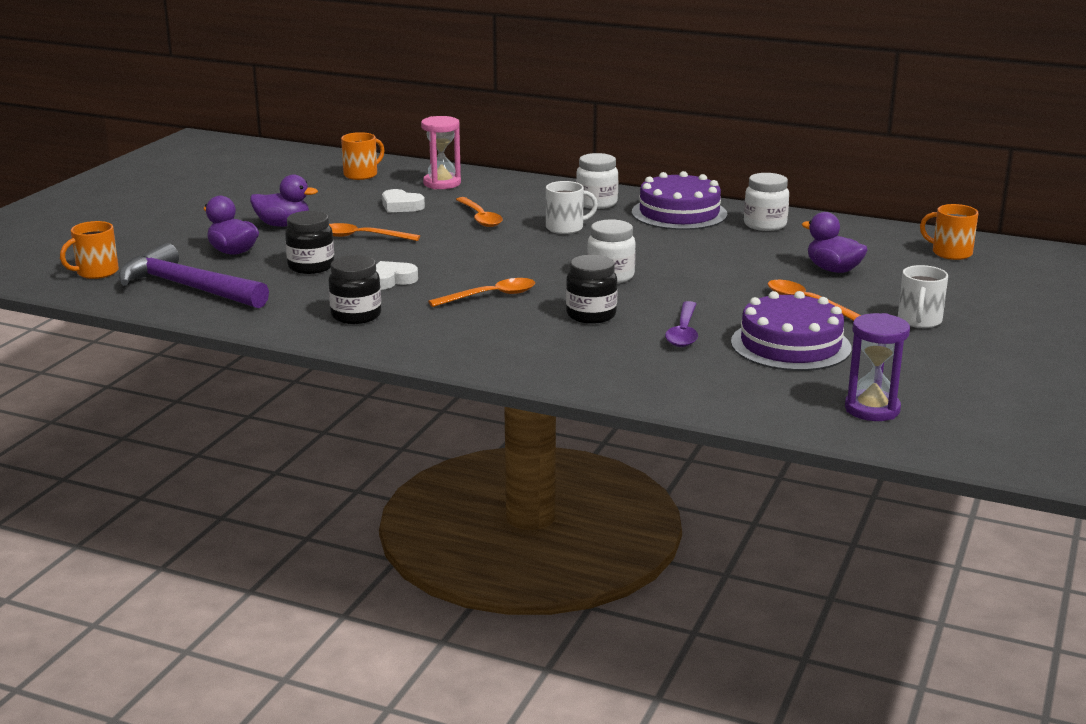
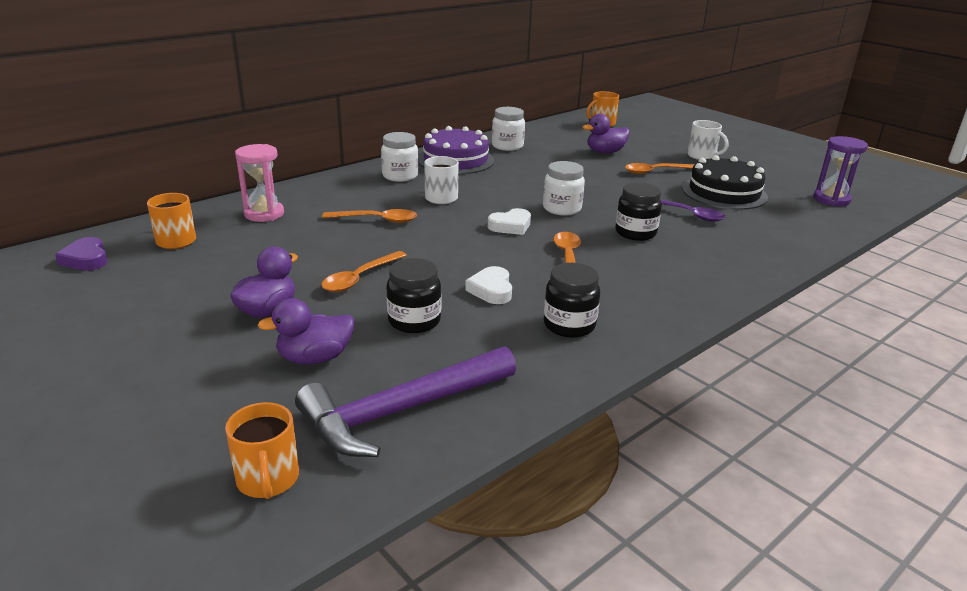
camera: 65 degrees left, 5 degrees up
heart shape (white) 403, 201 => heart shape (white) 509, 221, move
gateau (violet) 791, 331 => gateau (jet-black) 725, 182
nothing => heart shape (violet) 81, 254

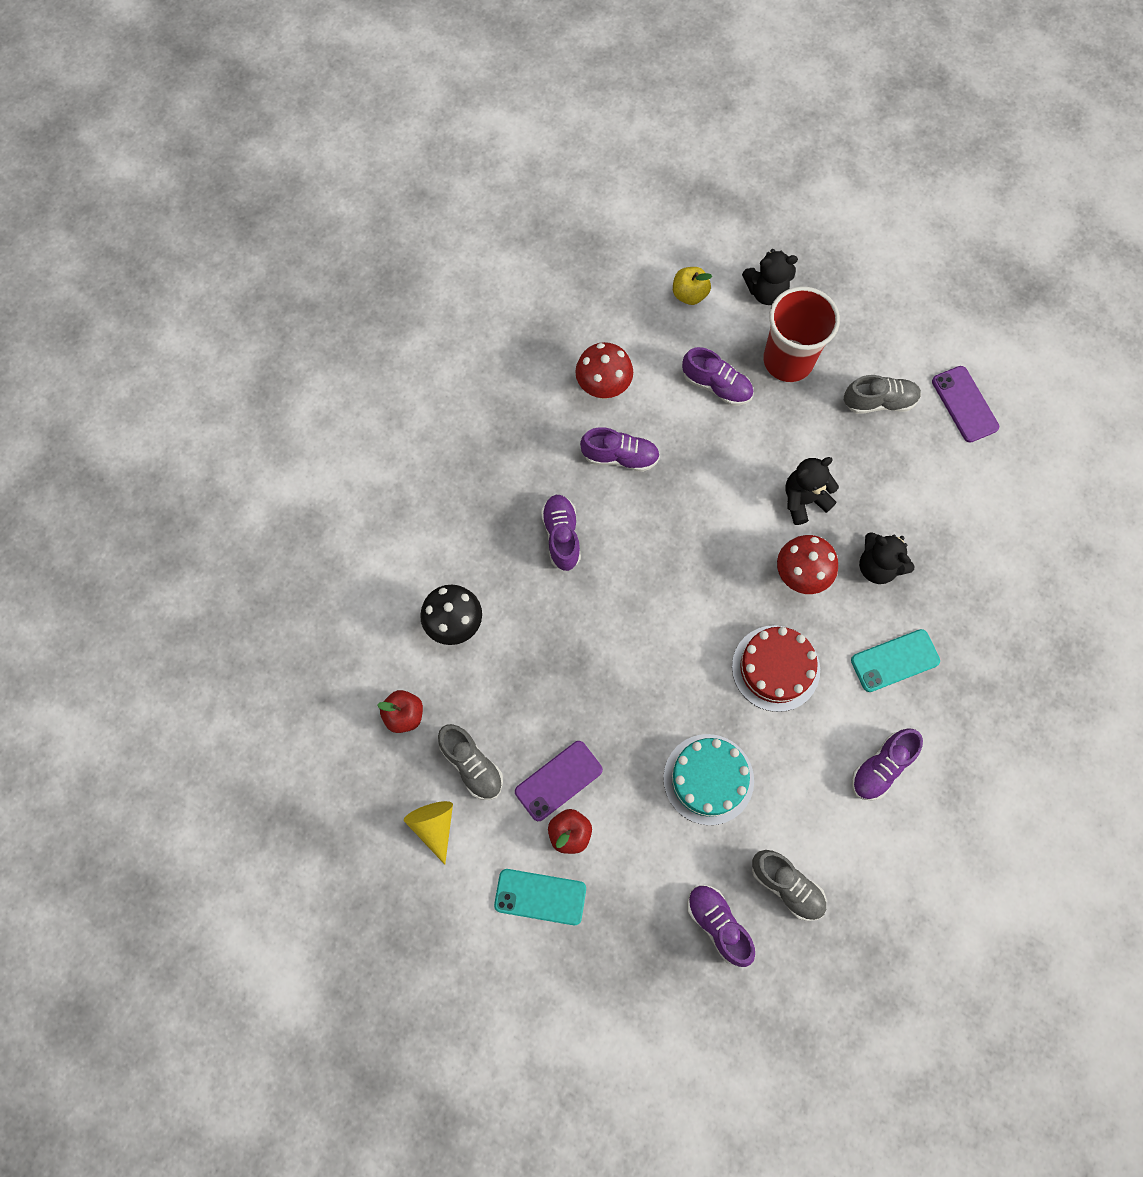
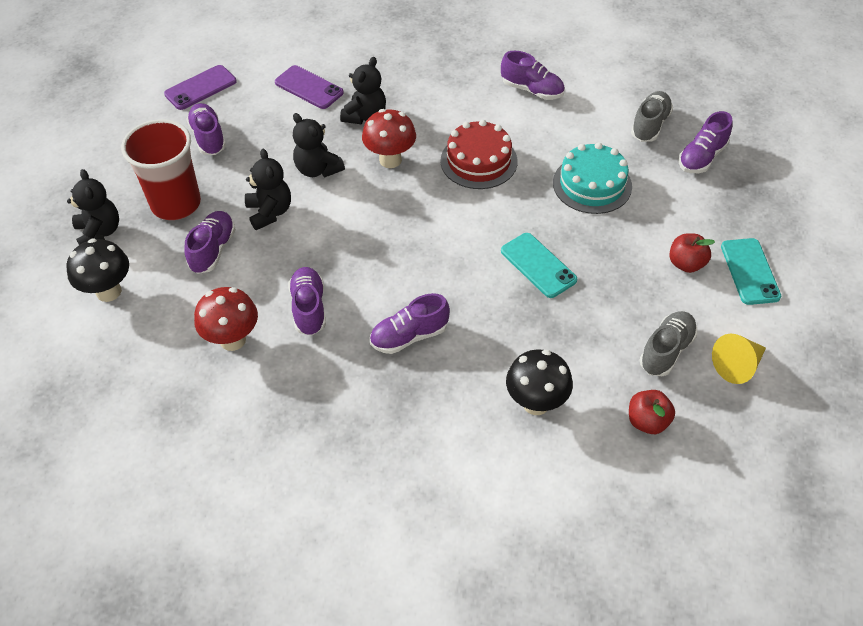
camera: 105 degrees left, 20 degrees down
apple (yellow) 692, 286 => fungus (jet-black) 98, 270
sneaker (ash-grey) 882, 394 => sneaker (violet) 206, 129
smartphone (teal) 895, 660 => smartphone (teal) 539, 265, move
smartphone (violet) 559, 781 => smartphone (violet) 309, 87, move
nothing => teddy bear (jet-black) 268, 189

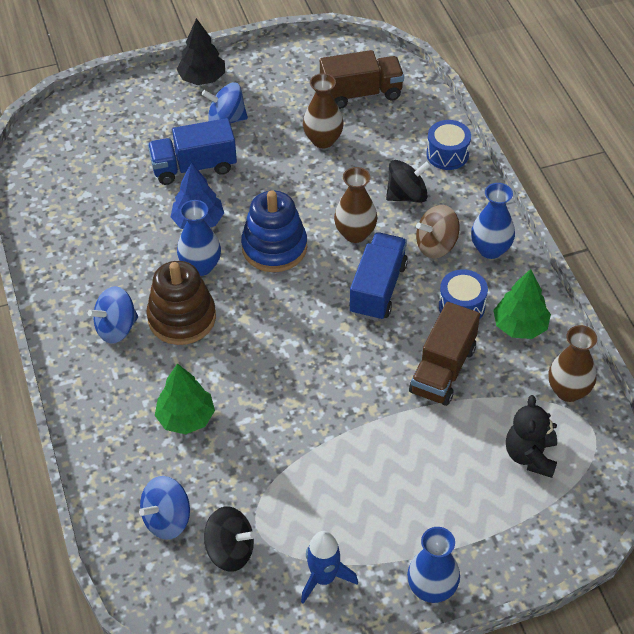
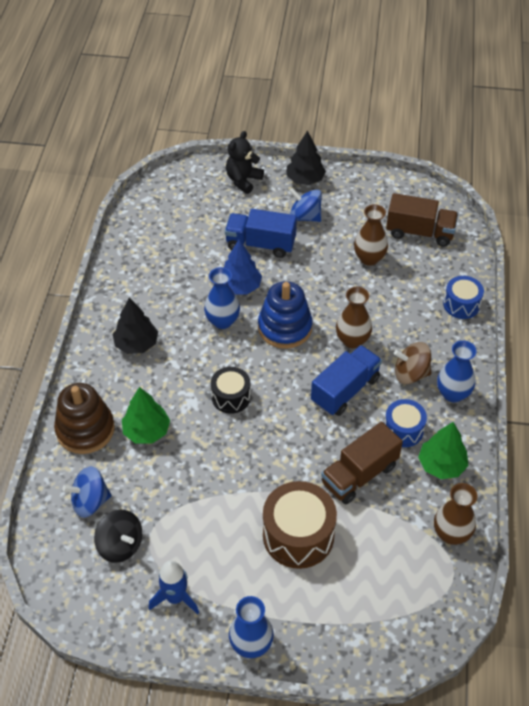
camera: 25 degrees right, 0 degrees up
whirligig (jet-black) 408, 181 => nothing
stacking toy (dark brown) 181, 303 => stacking toy (dark brown) 84, 418, move
whirligig (blue) 113, 315 => fir tree (jet-black) 135, 326
teddy bear (jet-black) 531, 436 => teddy bear (jet-black) 245, 162, move
nothing => drum (jet-black) 231, 390
nothing => drum (dark brown) 300, 525

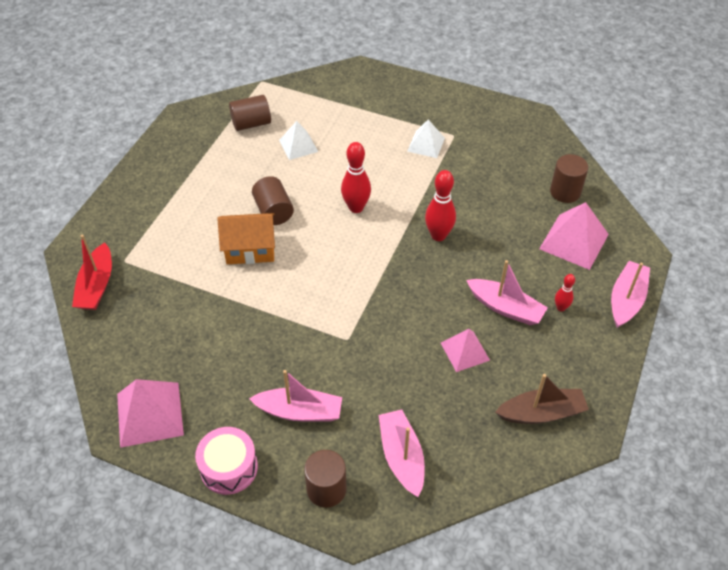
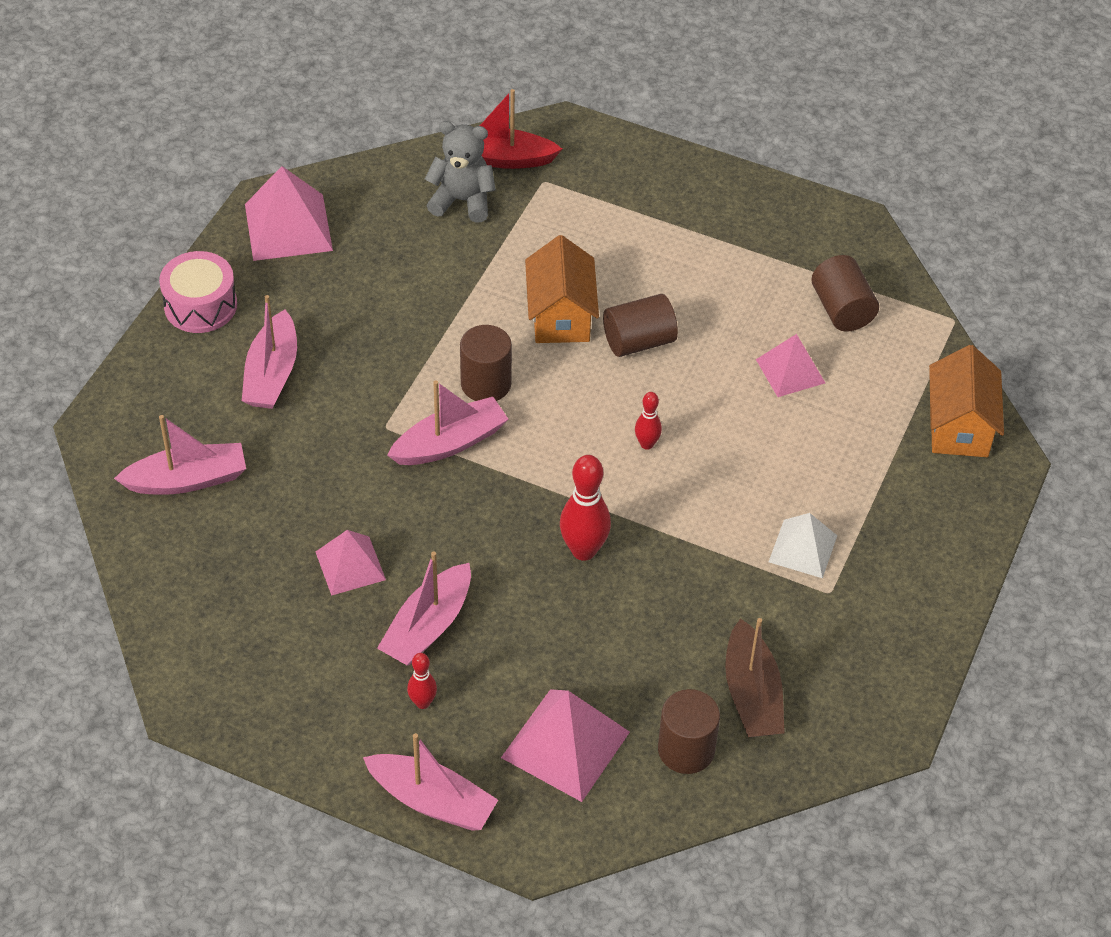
camera: 90 degrees right, 0 degrees up
pyramid shape (white) 298, 140 => pyramid shape (rose-pink) 790, 365
skittle (crimson) 356, 177 => skittle (crimson) 648, 421, x0.55
sailboat (dark brown) 542, 399 => sailboat (dark brown) 755, 677, move
solid cylinder (dark brown) 325, 479 => solid cylinder (dark brown) 486, 363, move
nothing => teddy bear (ash-grey) 460, 172
nothing => house (orange-coloured) 966, 401
nothing => sailboat (rose-pink) 447, 422

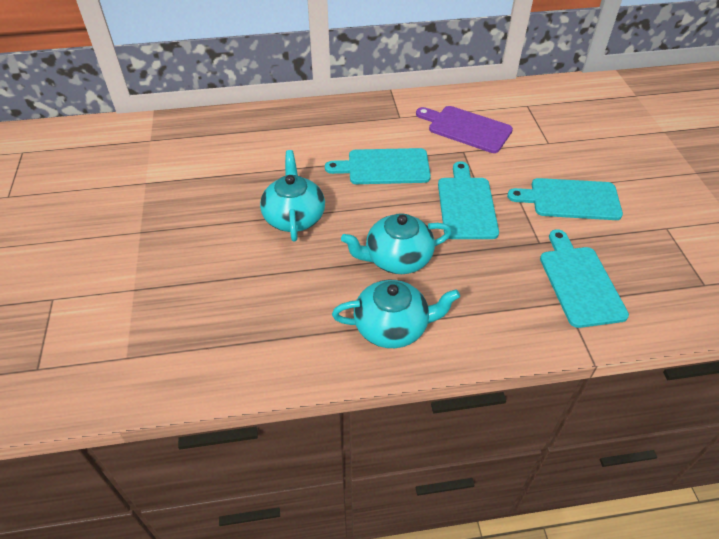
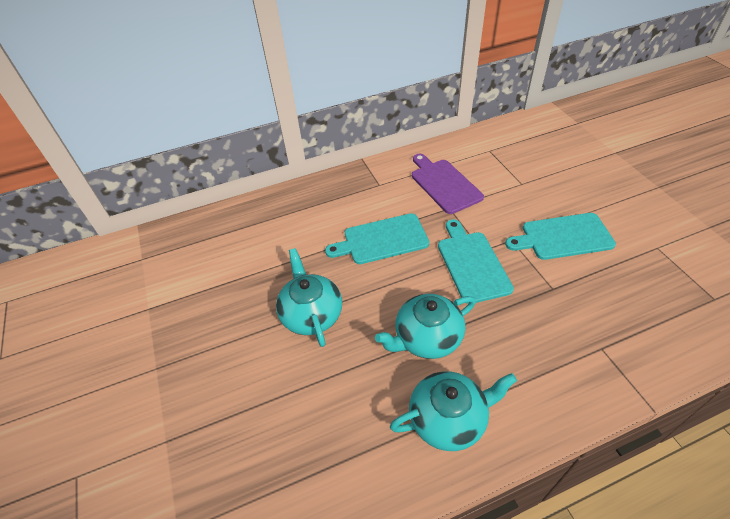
camera: 10 degrees left, 0 degrees up
bread board (violet) 464, 129 => bread board (violet) 448, 184, 45 degrees clockwise
bread board (teal) 584, 278 => nothing

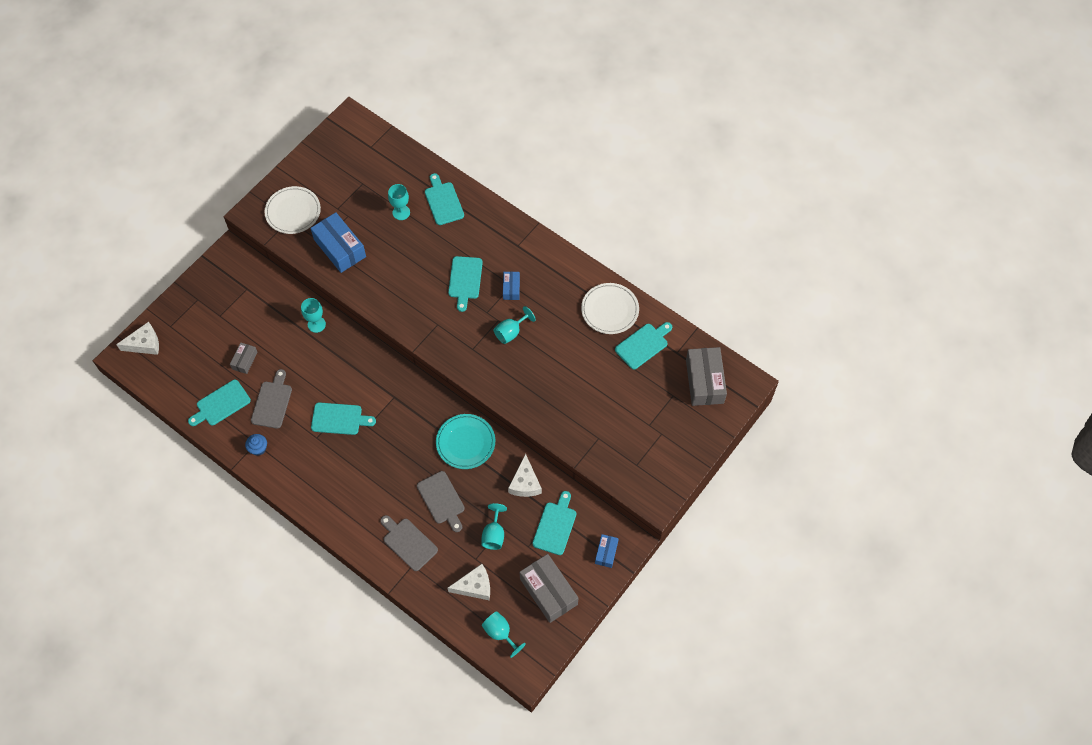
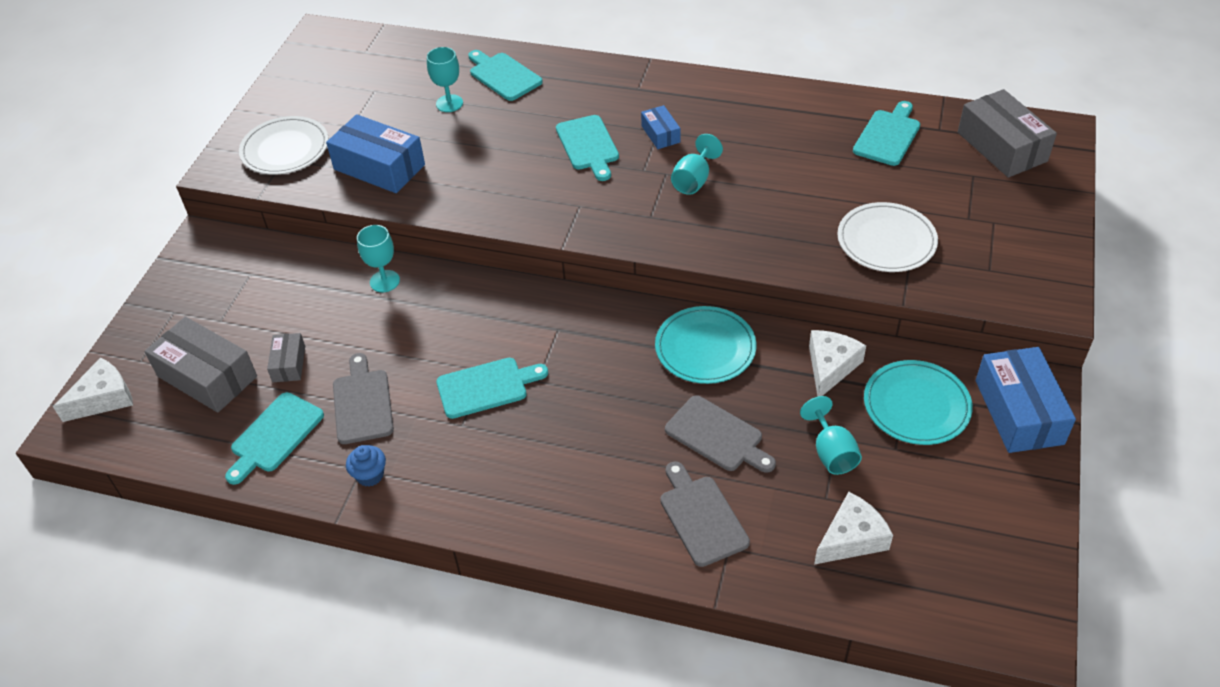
camera: 20 degrees left, 15 degrees down
dinner plate (white) 610, 308 => dinner plate (white) 887, 237, move
cheese (white) 525, 475 => cheese (white) 837, 363, 135 degrees counterclockwise
bread board (teal) 554, 523 => dinner plate (teal) 918, 402
bread board (ash-grey) 409, 543 => bread board (ash-grey) 705, 514, 45 degrees clockwise
package (blue) 607, 551 => package (blue) 1026, 400, x1.93
package (ash-grey) 549, 588 => package (ash-grey) 200, 365, move
goblet (teal) 504, 634 => nothing

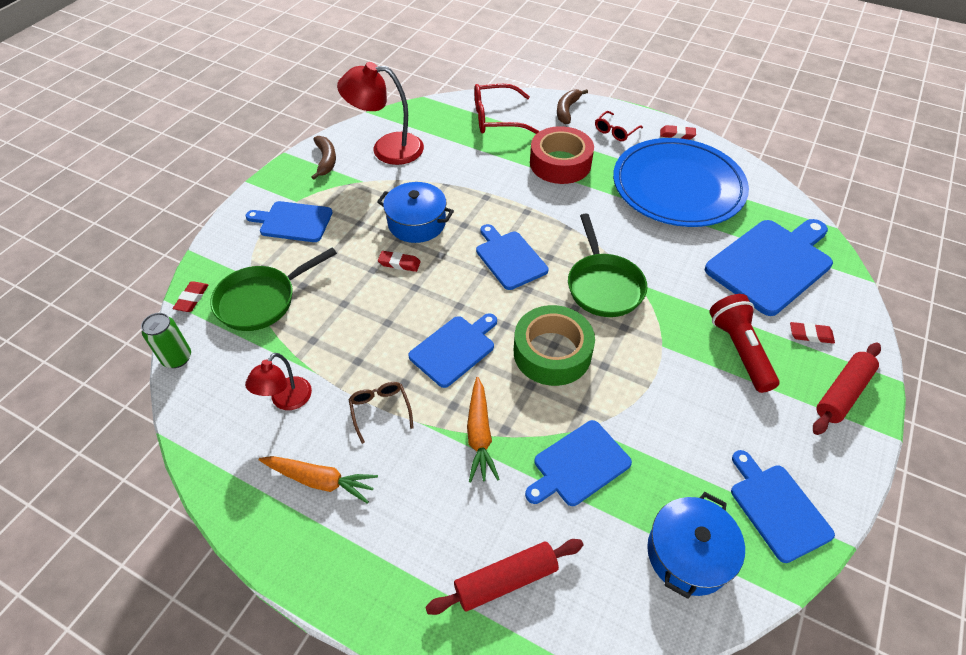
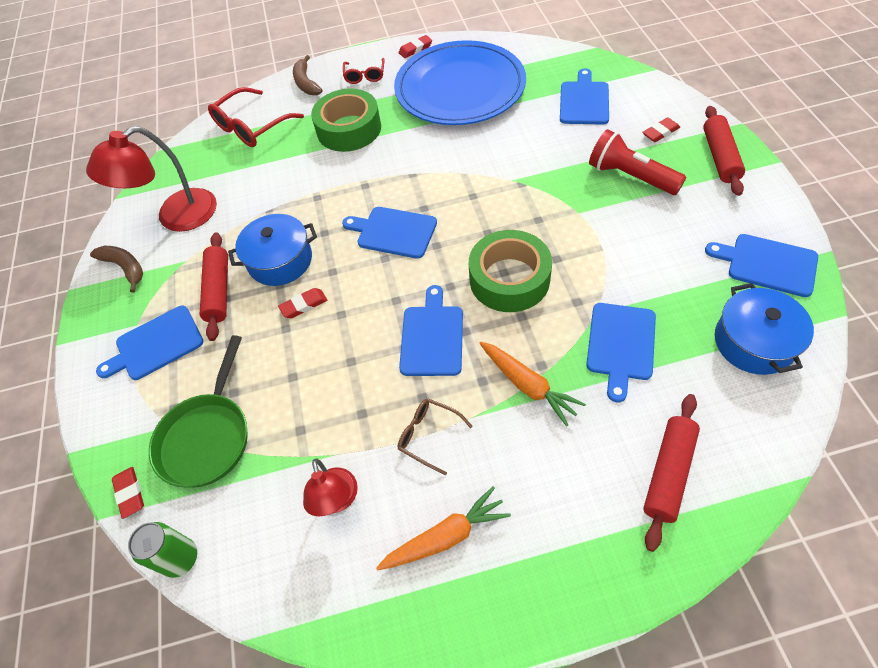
camera: 35 degrees left, 5 degrees up
roll of tape (crimson) 562, 155 => roll of tape (green) 346, 120
skillet (green) 607, 265 => nothing
bread board (blue) 769, 267 => bread board (blue) 584, 96, x0.61
nothing => pastry roller (crimson) 214, 286

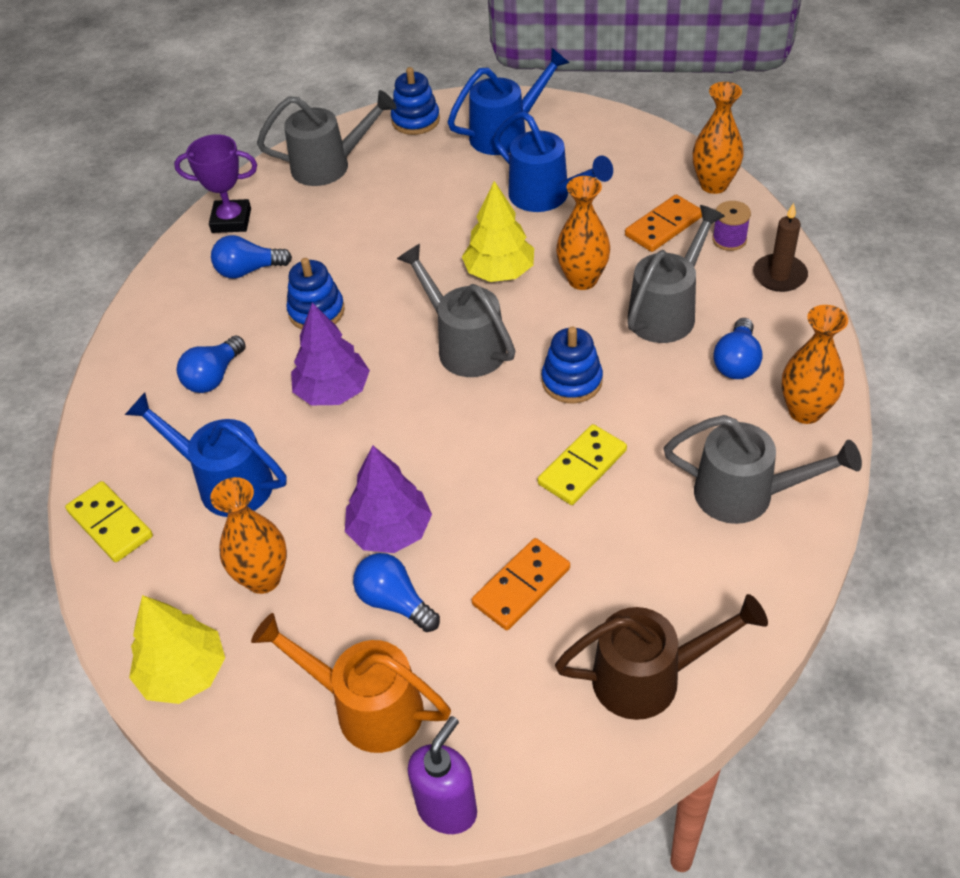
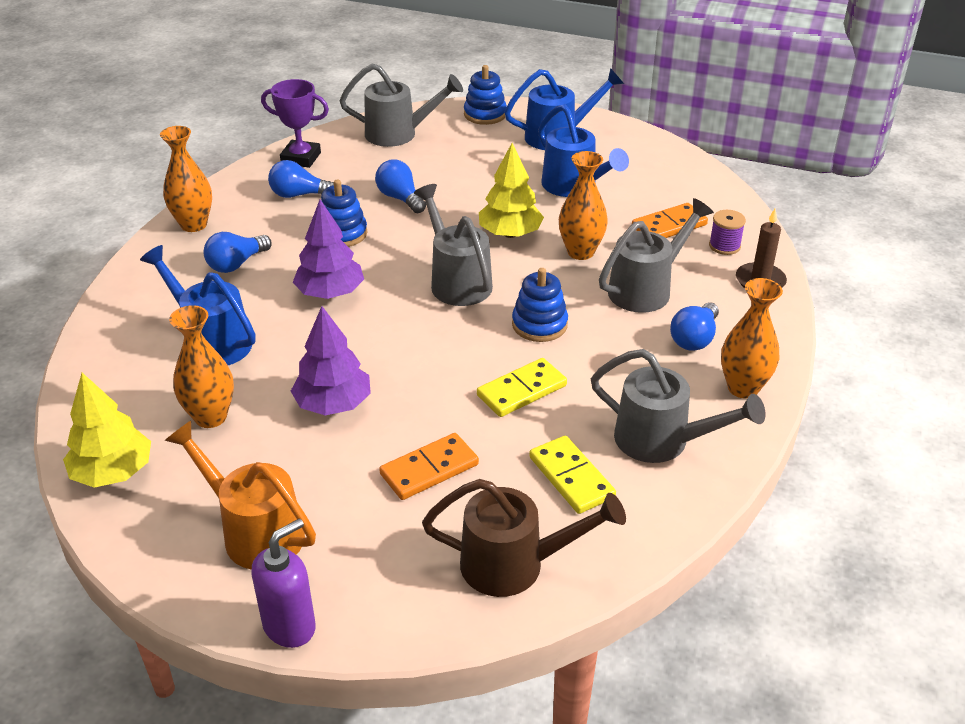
camera: 10 degrees right, 10 degrees down
vase (orange-coloured) 718, 138 => vase (orange-coloured) 186, 179, move
domino (yellow) 109, 521 => domino (yellow) 572, 474, move
light bulb (blue) 396, 592 => light bulb (blue) 400, 186, move

